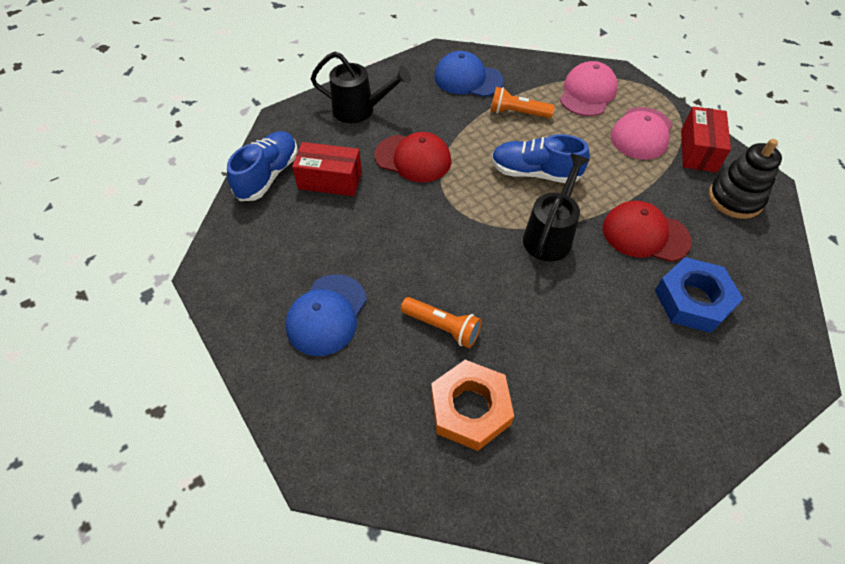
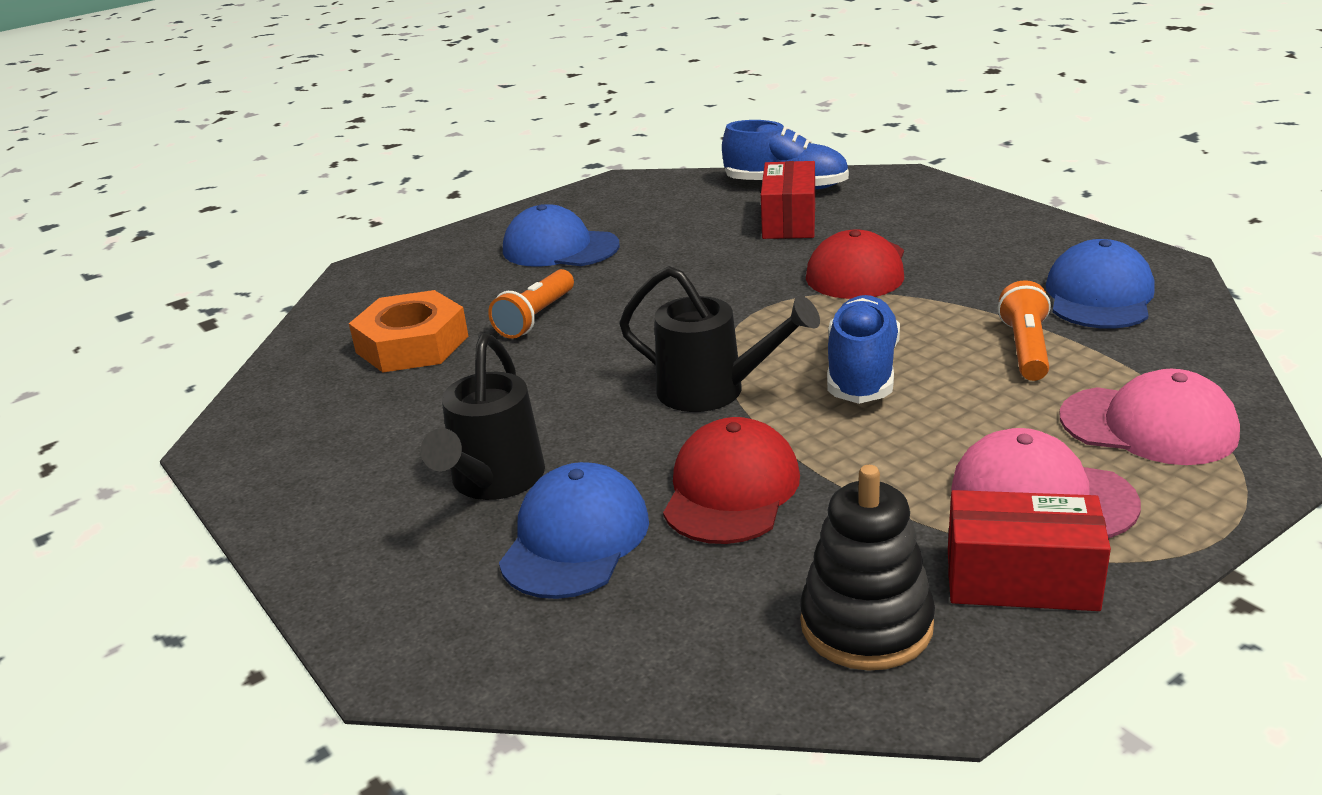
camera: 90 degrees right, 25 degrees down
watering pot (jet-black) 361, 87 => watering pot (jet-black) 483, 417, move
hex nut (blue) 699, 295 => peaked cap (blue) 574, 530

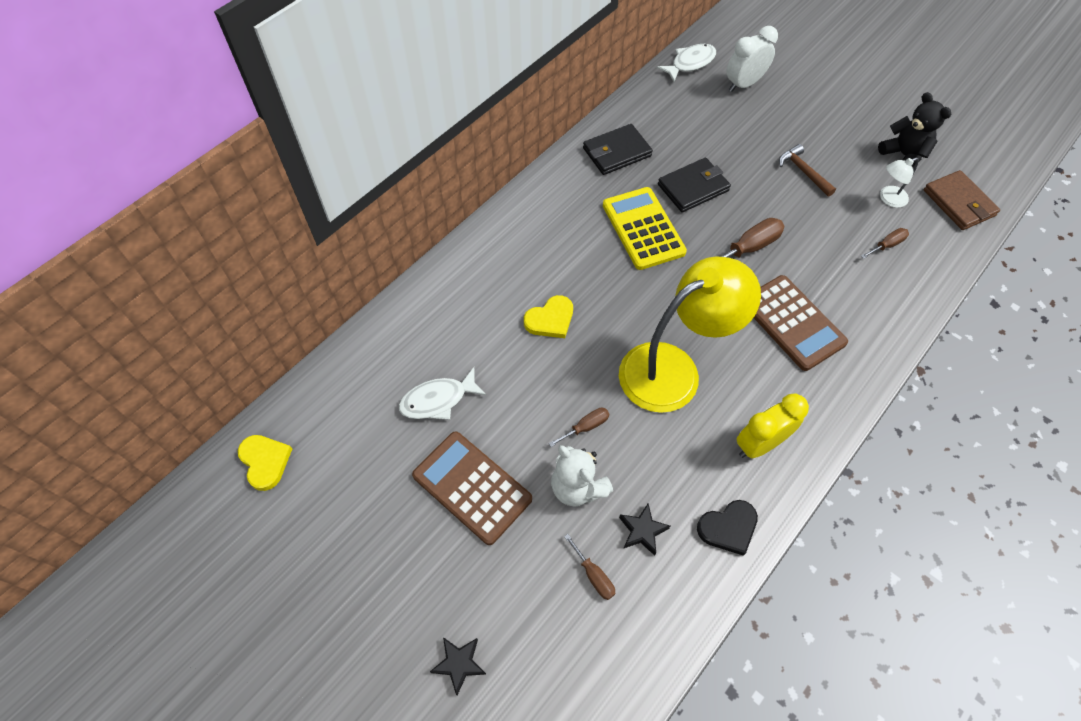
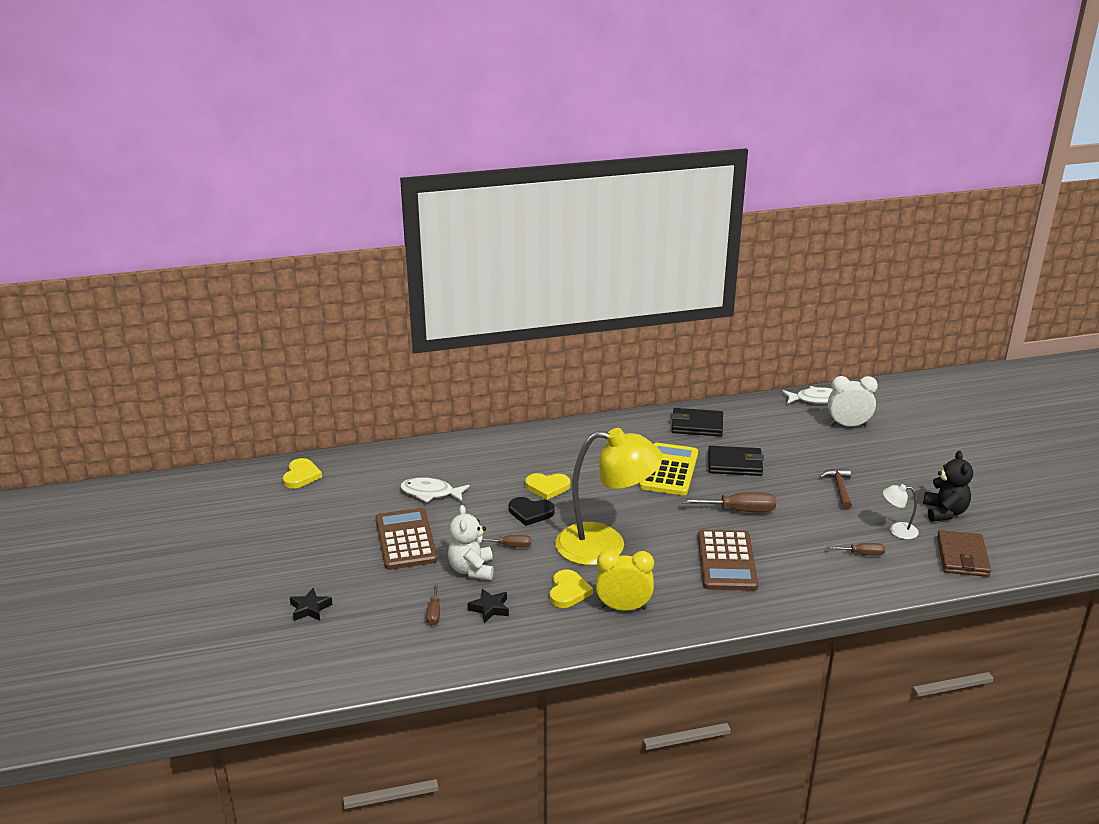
camera: 35 degrees right, 30 degrees down
heart shape (jet-black) 727, 528 => heart shape (jet-black) 532, 511, move
nothing => heart shape (yellow) 571, 589

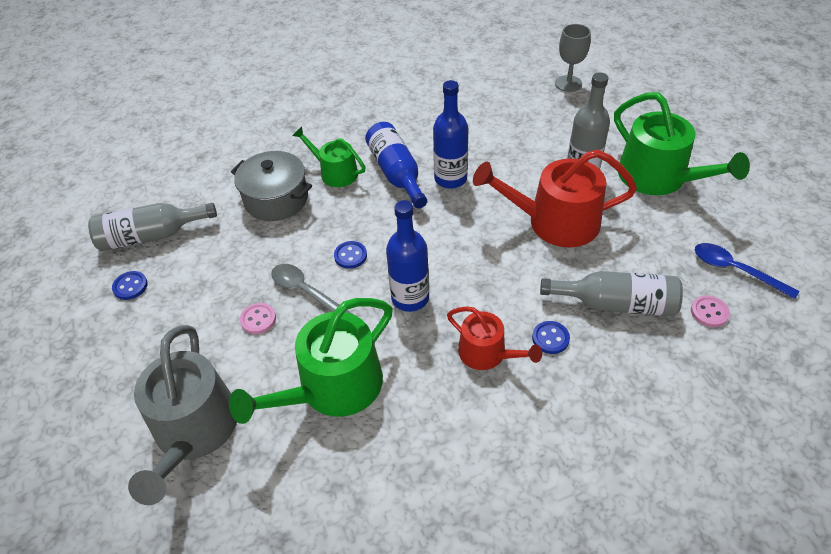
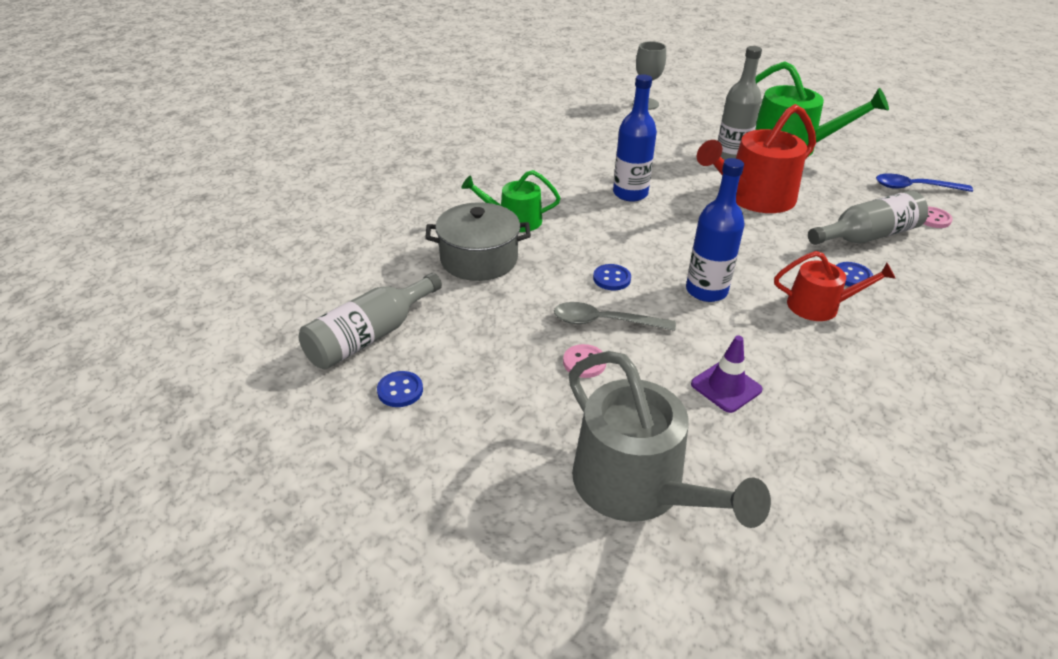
camera: 35 degrees left, 10 degrees down
drink bottle (blue) 396, 165 => nothing
watering pot (green) 311, 361 => traffic cone (violet) 727, 374

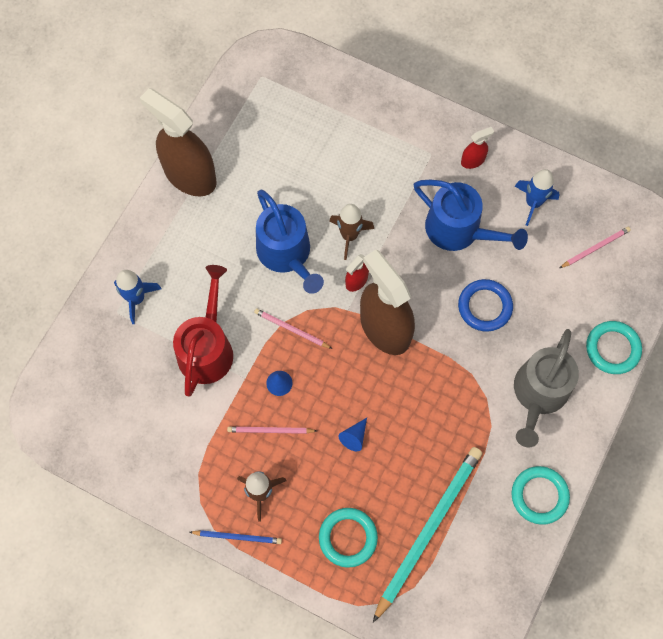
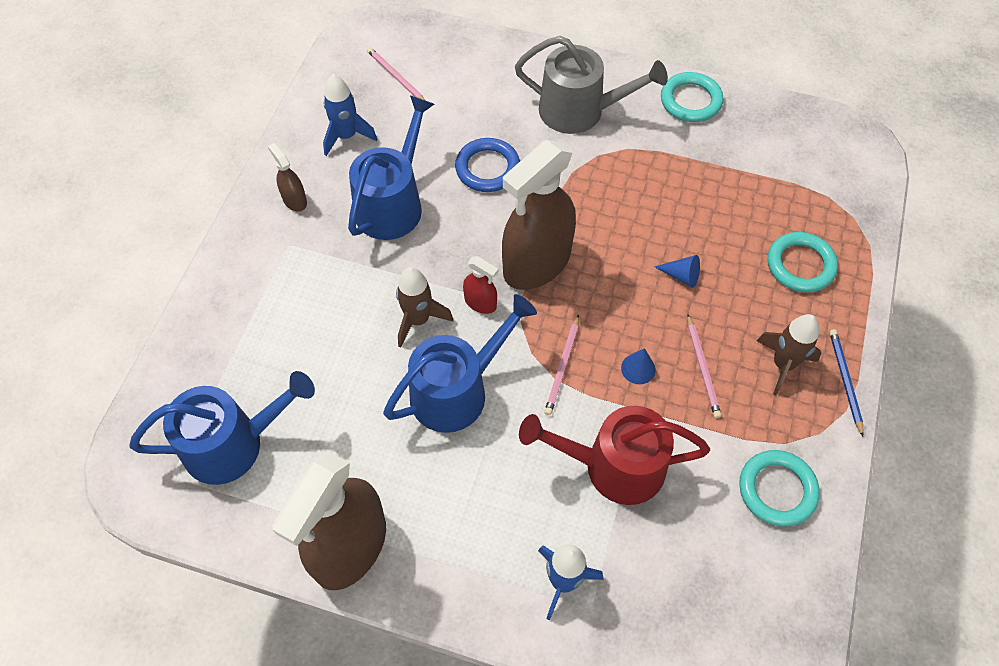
camera: 100 degrees left, 10 degrees down
spray bottle (crimson) 477, 148 => spray bottle (dark brown) 287, 177
hoop (teal) 614, 347 => hoop (teal) 779, 488, move
lead pencil (teal) 427, 534 => nothing
nothing => watering pot (blue) 222, 428

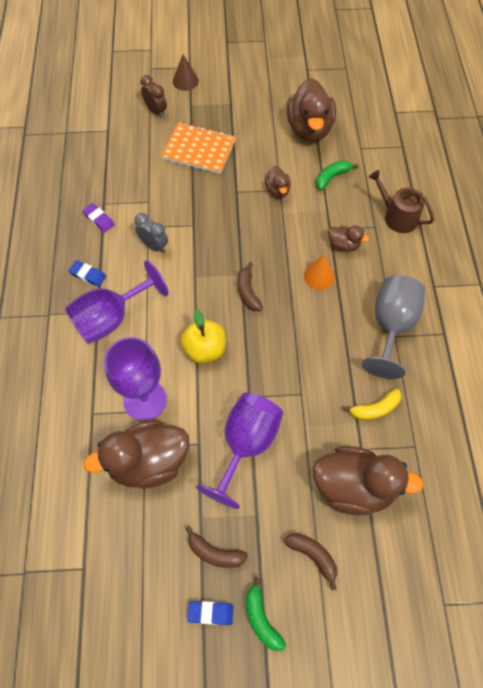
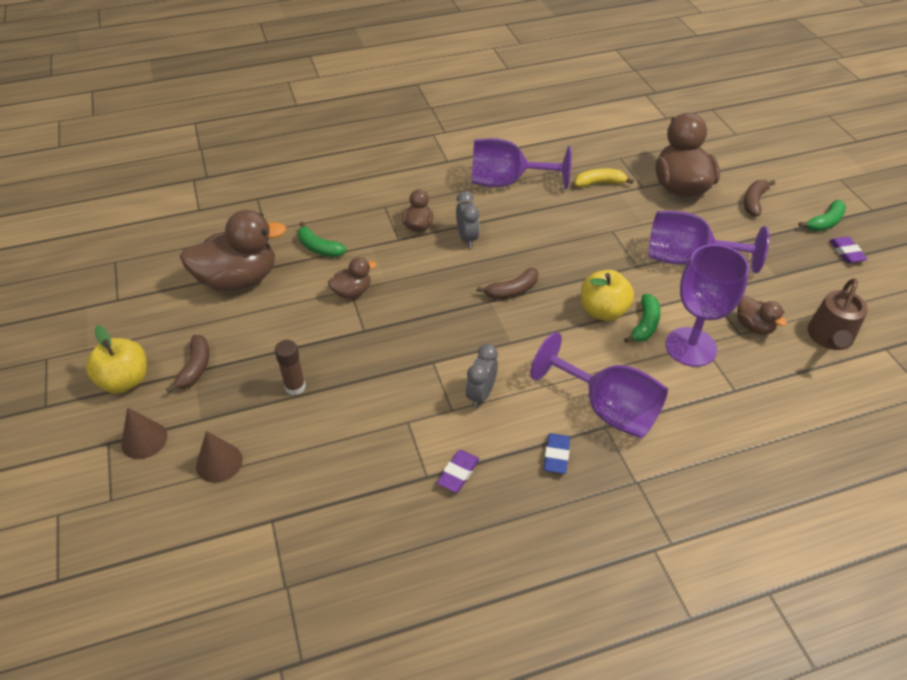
camera: 105 degrees left, 15 degrees down
alarm clock (dark brown) 153, 96 => cone (dark brown) 219, 457
exercise book (orange-coloured) 198, 148 => glue (dark brown) 290, 367
watering pot (dark brown) 401, 201 => watering pot (dark brown) 838, 314, move
cone (orange-coloured) 319, 272 => alarm clock (ash-grey) 468, 219
goblet (ash-grey) 393, 327 => goblet (violet) 521, 163
banana fruit (yellow) 372, 404 => banana fruit (yellow) 604, 178, 60 degrees counterclockwise
toy duck (dark brown) 136, 454 => toy duck (dark brown) 762, 315, x0.49
banana fruit (dark brown) 216, 547 => banana fruit (dark brown) 187, 364, move
gum eraser (blue) 210, 613 => gum eraser (violet) 848, 250
nothing => banana fruit (green) 642, 318
nothing => apple (yellow) 116, 359

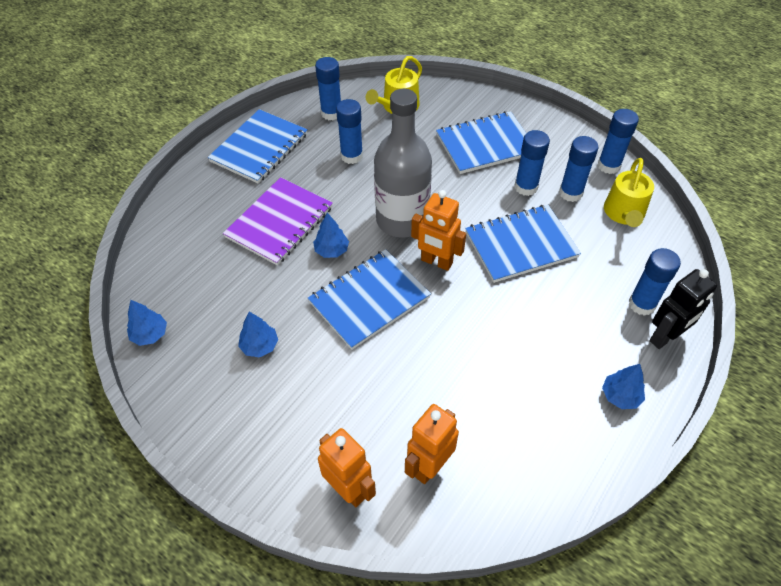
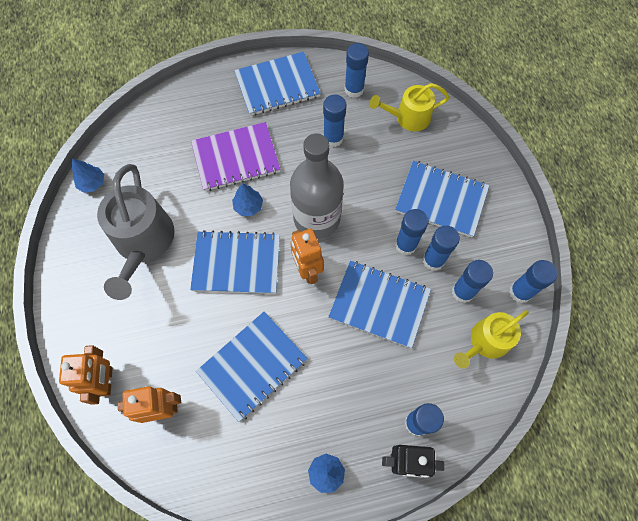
camera: 40 degrees right, 15 degrees up
fir tree (blue) 258, 334 => watering pot (ash-grey) 136, 232
nothing => glue (blue) 412, 232
nothing => exercise book (blue) 252, 366

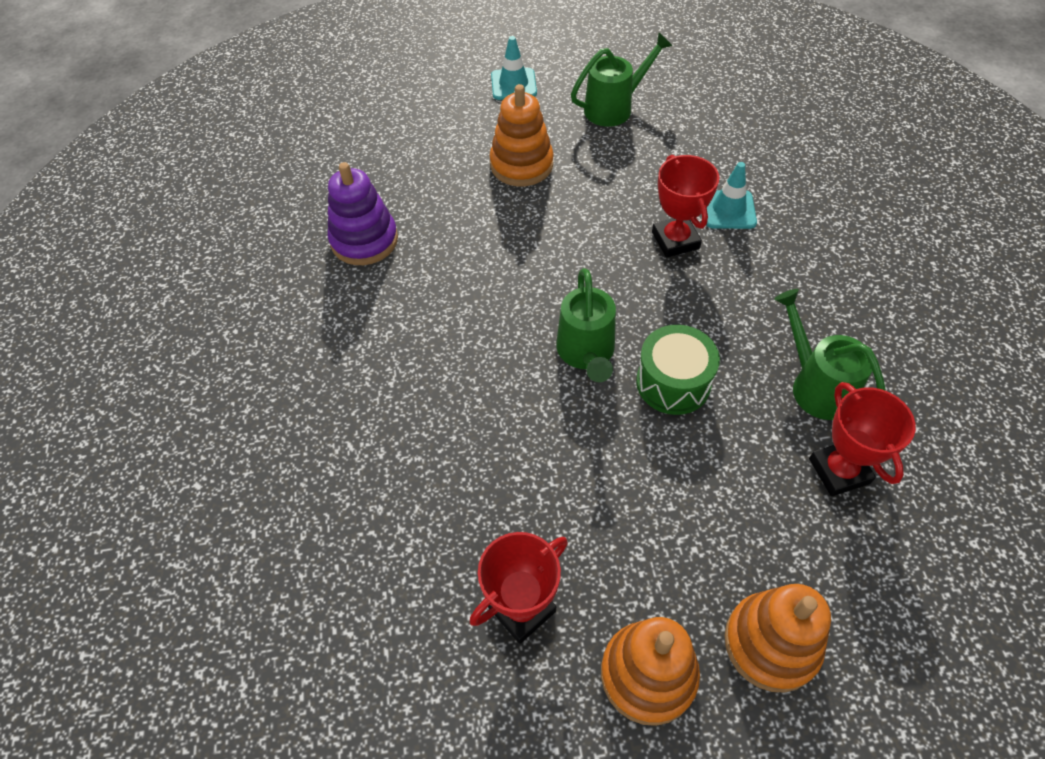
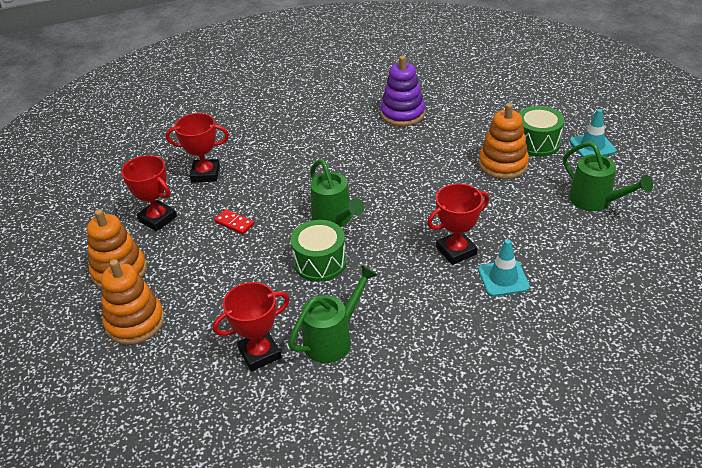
camera: 80 degrees right, 15 degrees down
watering pot (green) 586, 325 => watering pot (green) 337, 193, 105 degrees counterclockwise
nothing => drum (green) 542, 131
nothing => prize cup (crimson) 197, 148
nothing => domino (crimson) 234, 222

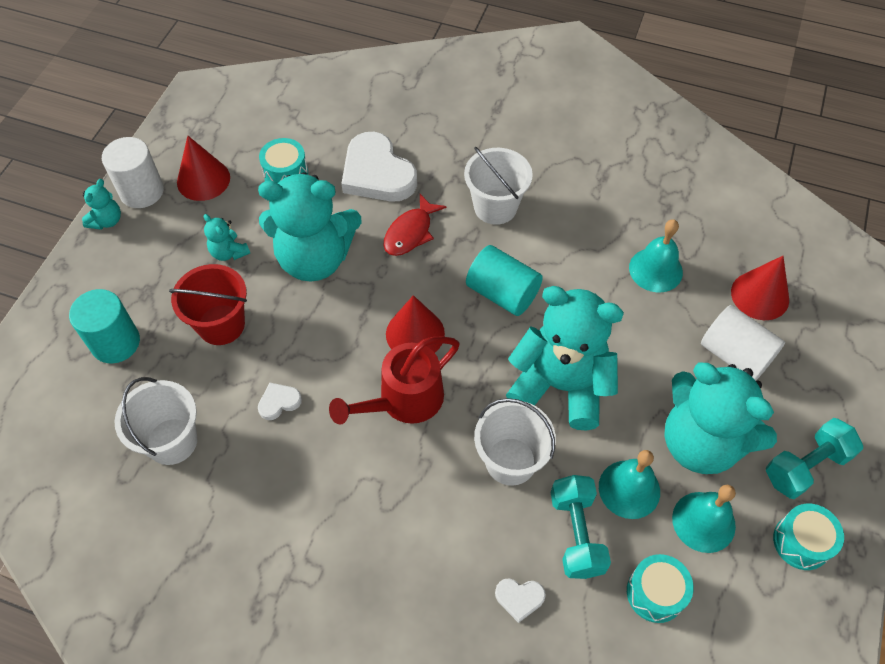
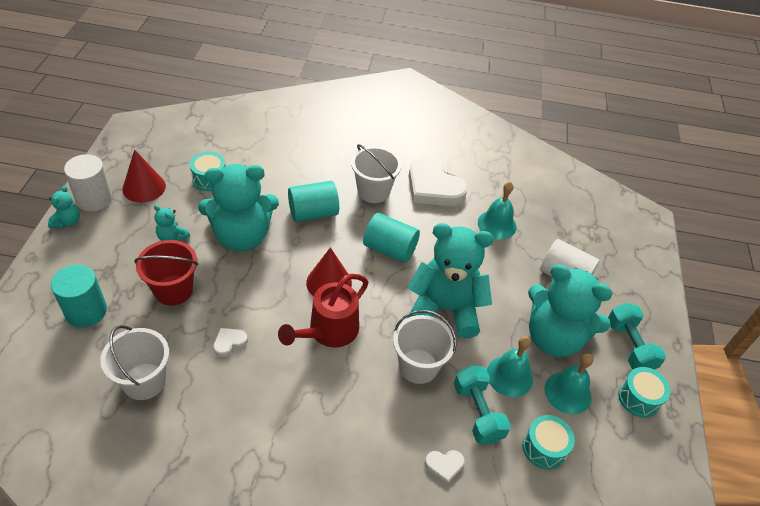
camera: 15 degrees left, 10 degrees down
heart shape (white) 379, 167 => heart shape (white) 438, 182, move
fish (crimson) 415, 225 => solid cylinder (teal) 313, 201
cone (crimson) 760, 288 => nothing
hand weight (teal) 814, 458 => hand weight (teal) 637, 336, 60 degrees counterclockwise

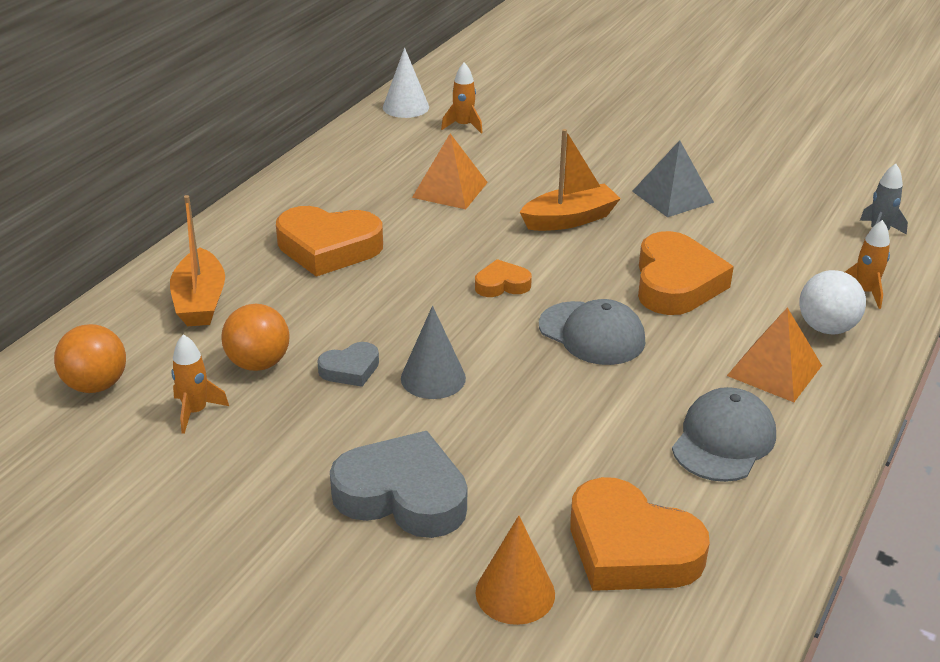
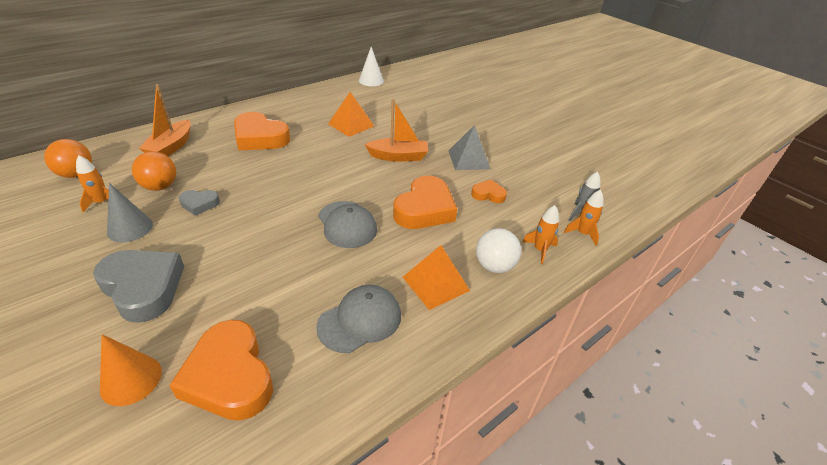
camera: 20 degrees right, 5 degrees up
toy rocket (orange-coloured) 462, 98 => toy rocket (orange-coloured) 583, 218, move
heart shape (orange-coloured) 503, 278 => heart shape (orange-coloured) 489, 191, move
cone (ash-grey) 433, 352 => cone (ash-grey) 130, 213, move

